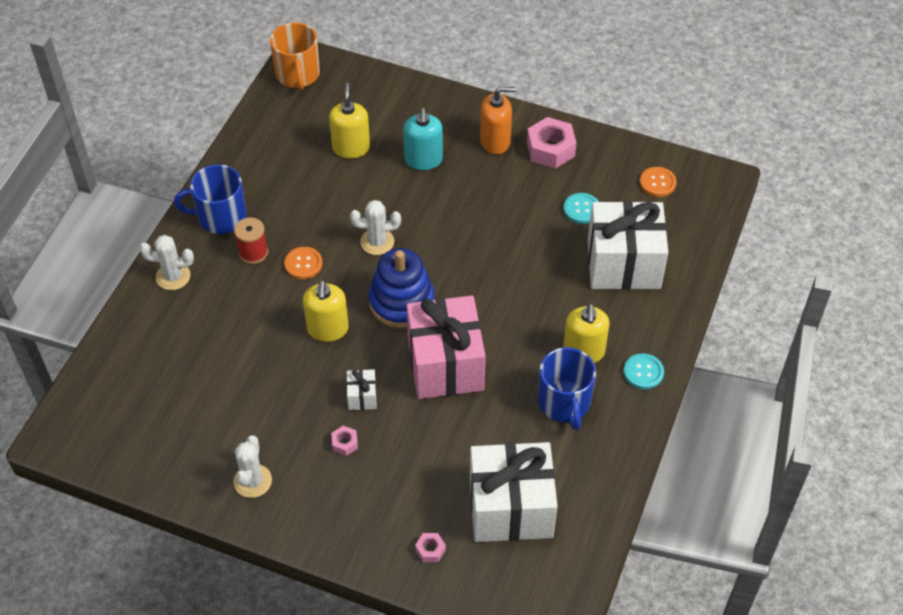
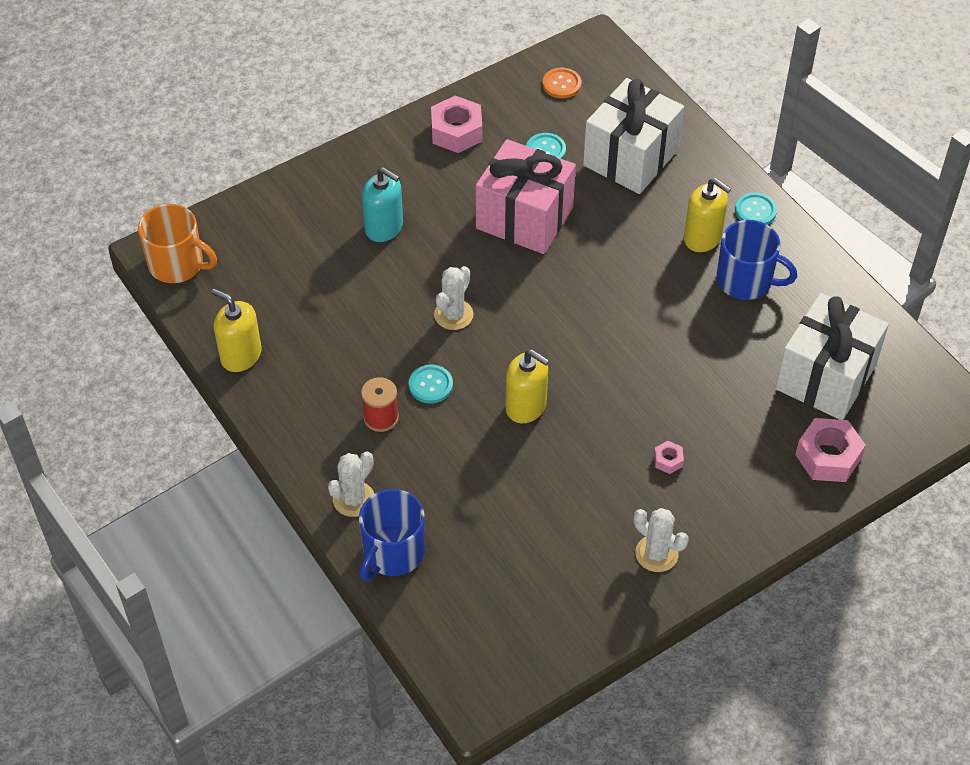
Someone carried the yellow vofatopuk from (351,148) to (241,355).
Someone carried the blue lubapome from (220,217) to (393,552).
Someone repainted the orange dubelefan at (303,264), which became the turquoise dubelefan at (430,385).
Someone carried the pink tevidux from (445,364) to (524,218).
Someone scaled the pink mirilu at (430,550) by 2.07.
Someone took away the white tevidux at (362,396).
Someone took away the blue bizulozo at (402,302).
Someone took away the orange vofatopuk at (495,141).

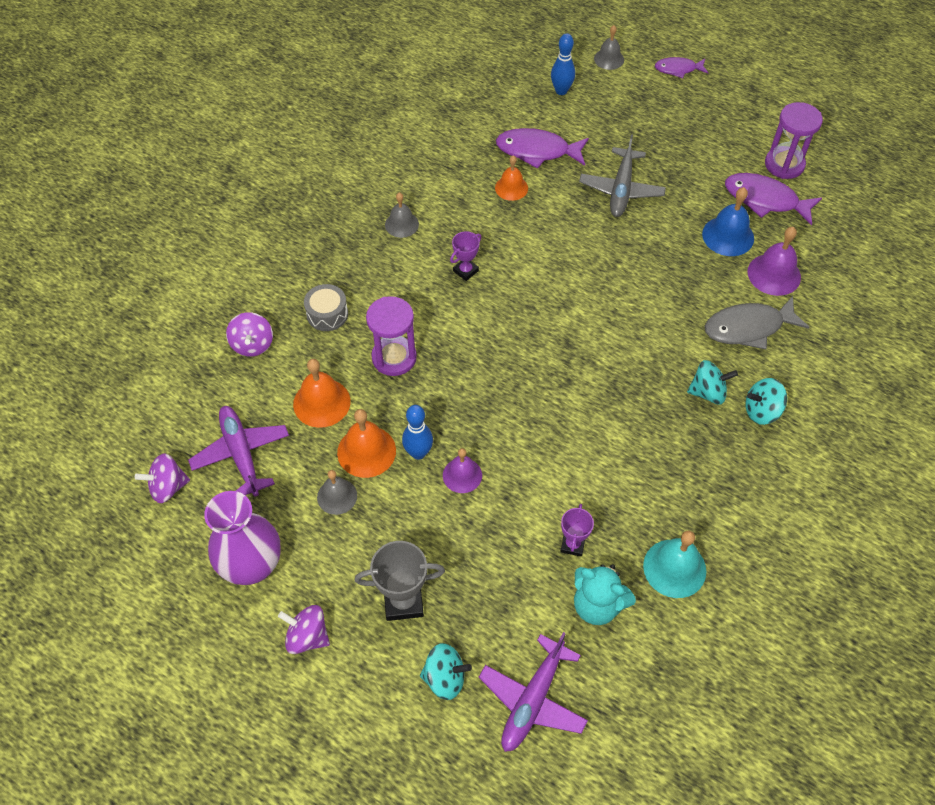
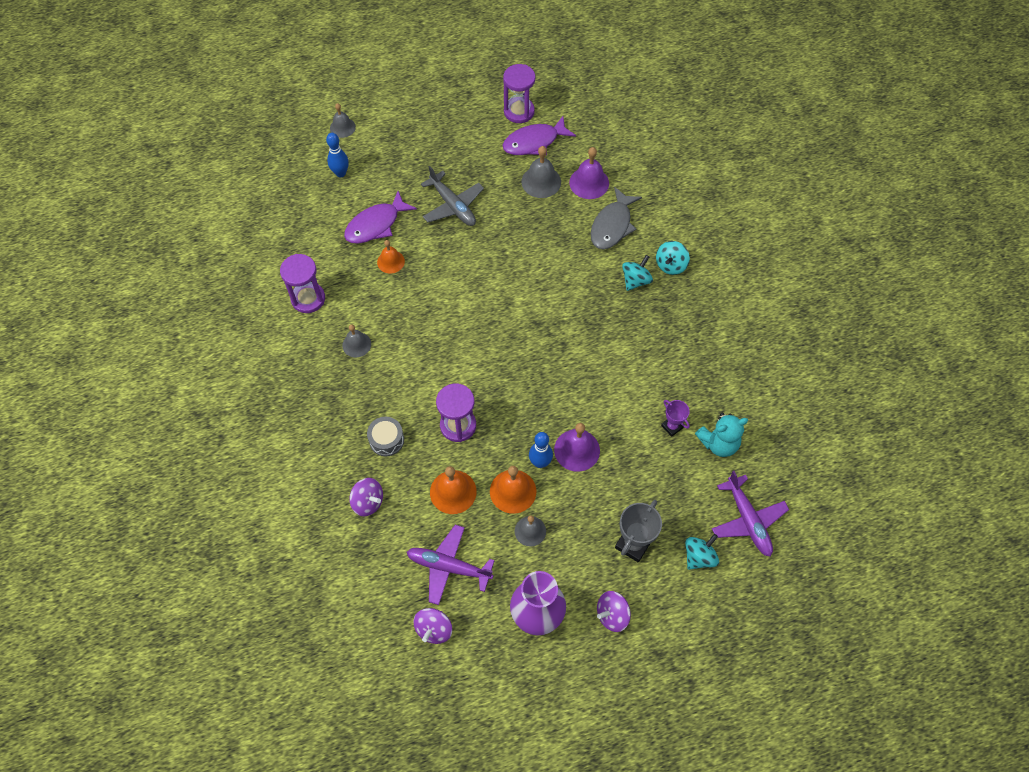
Someone put down the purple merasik at (308,299).
Someone repainted the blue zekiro at (728,236), which became the grey zekiro at (541,181).
Someone scaled the purple zekiro at (462,475) by 1.50.
Someone took away the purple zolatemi at (465,271).
Someone took away the turquoise zekiro at (674,568).
Someone took away the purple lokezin at (678,69).

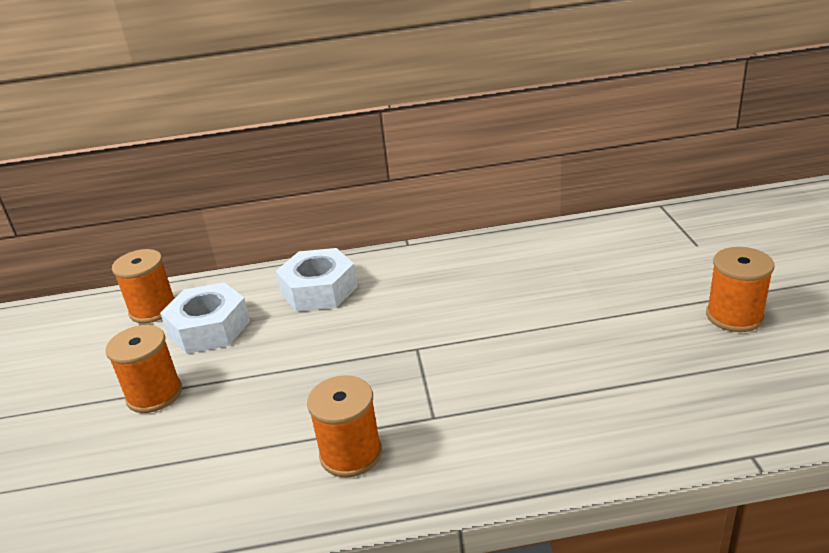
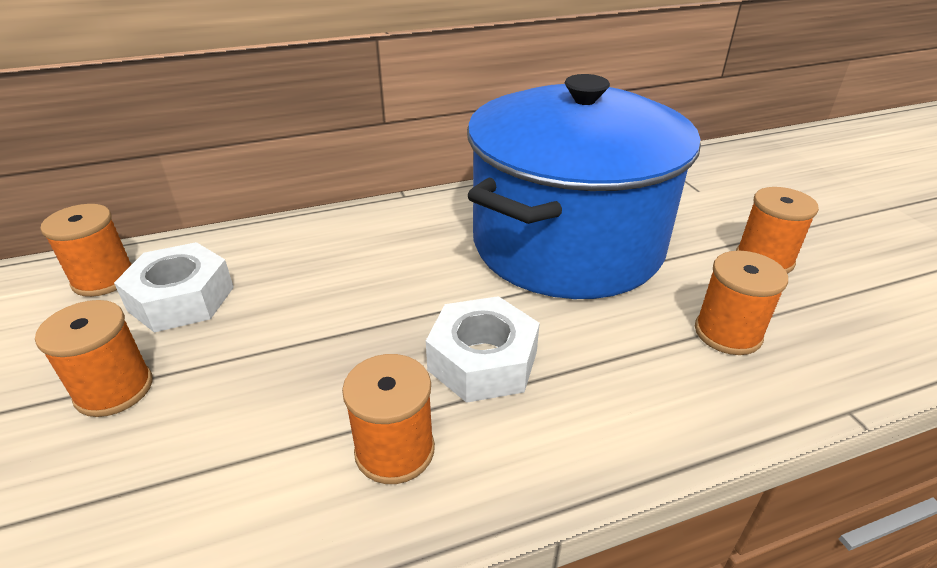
Someone carried the white mirilu from (319,290) to (483,361).
Someone put down the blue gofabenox at (567,244).
Someone put down the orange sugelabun at (727,333).

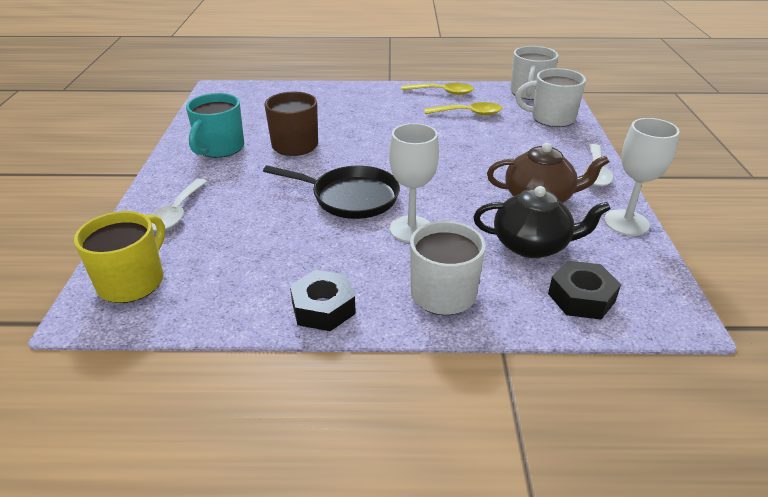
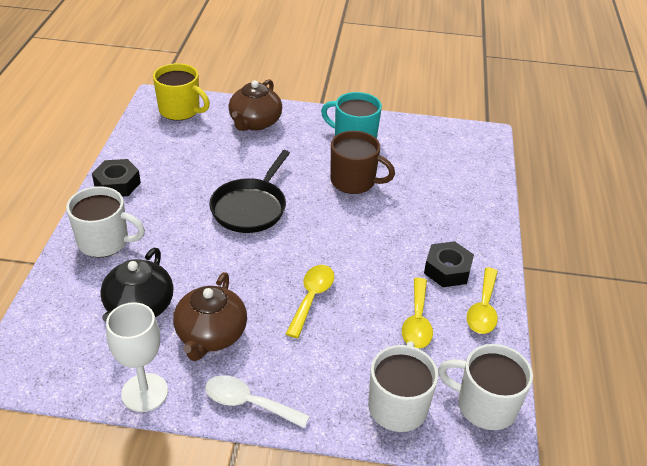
Someone swapped the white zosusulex at (177,213) for the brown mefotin at (255,122).
Someone put down the yellow zosusulex at (311,298).
Someone carried the black mirilu from (581,297) to (447,270).
Someone took away the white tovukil at (411,229).

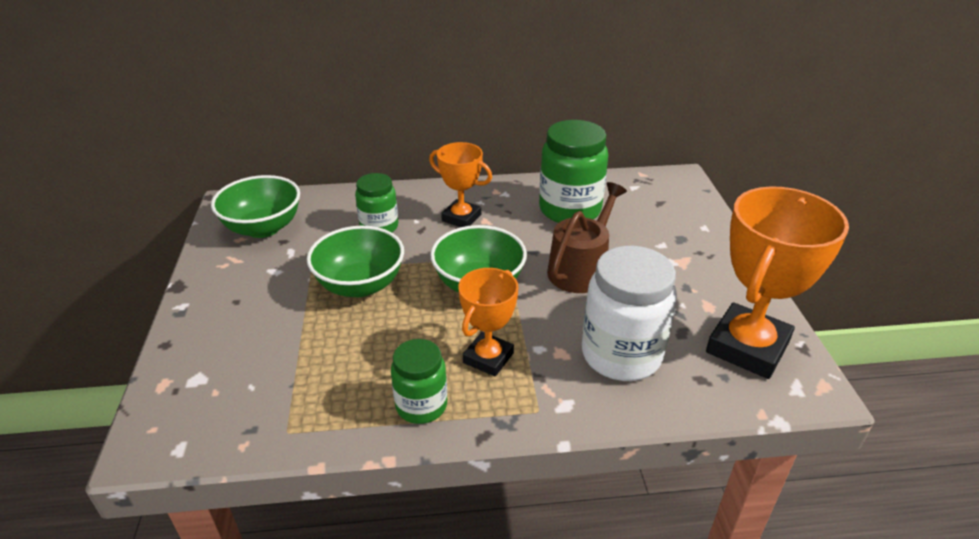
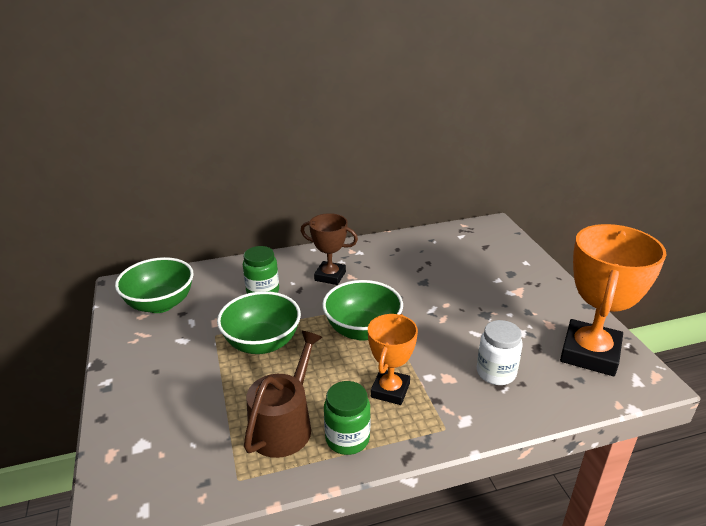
Someone carried the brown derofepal from (581,269) to (284,424).
Someone repainted the orange zolatemi at (461,218), which became the brown zolatemi at (330,276).
Someone scaled the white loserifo at (621,355) by 0.60.
Someone took away the green loserifo at (570,210).

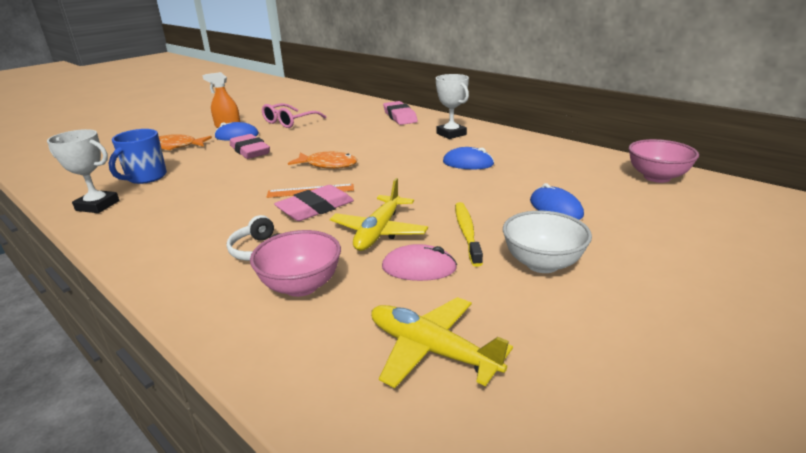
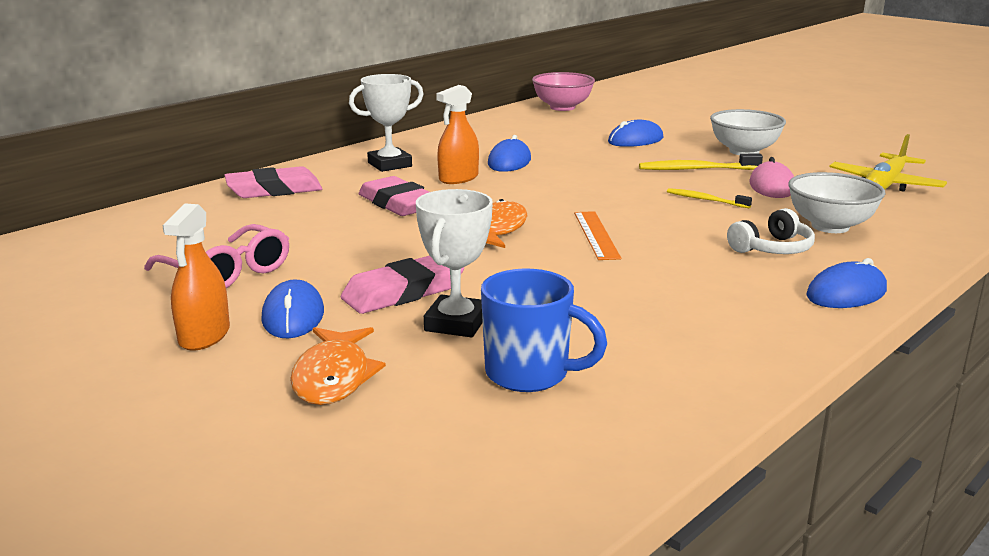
Someone carried the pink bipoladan from (315,208) to (398,204).
Someone carried the white zolatemi from (97,205) to (456,323).
Someone put down the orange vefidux at (458,178).
Someone swapped the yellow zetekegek at (379,232) for the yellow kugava at (705,200).
Someone repainted the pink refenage at (301,286), which became the white refenage at (830,226).
Someone put down the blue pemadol at (846,293).

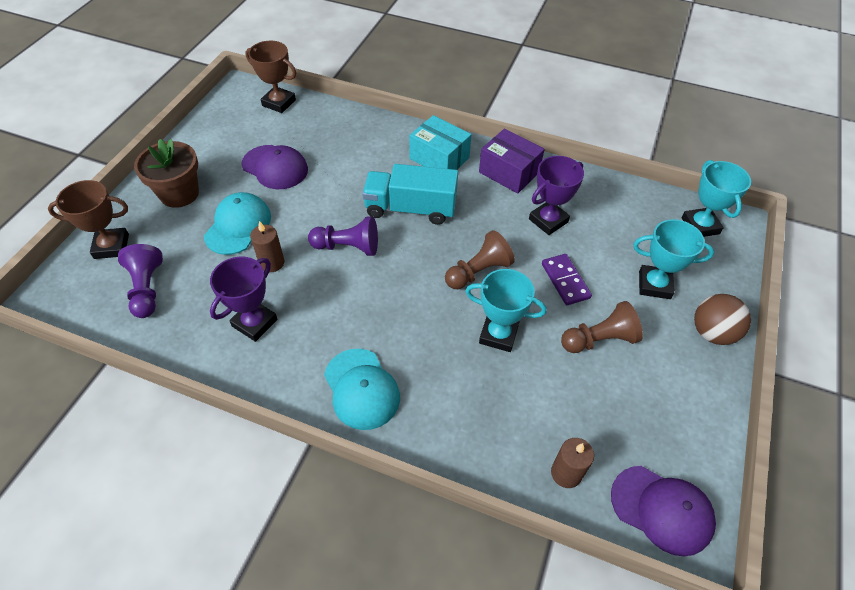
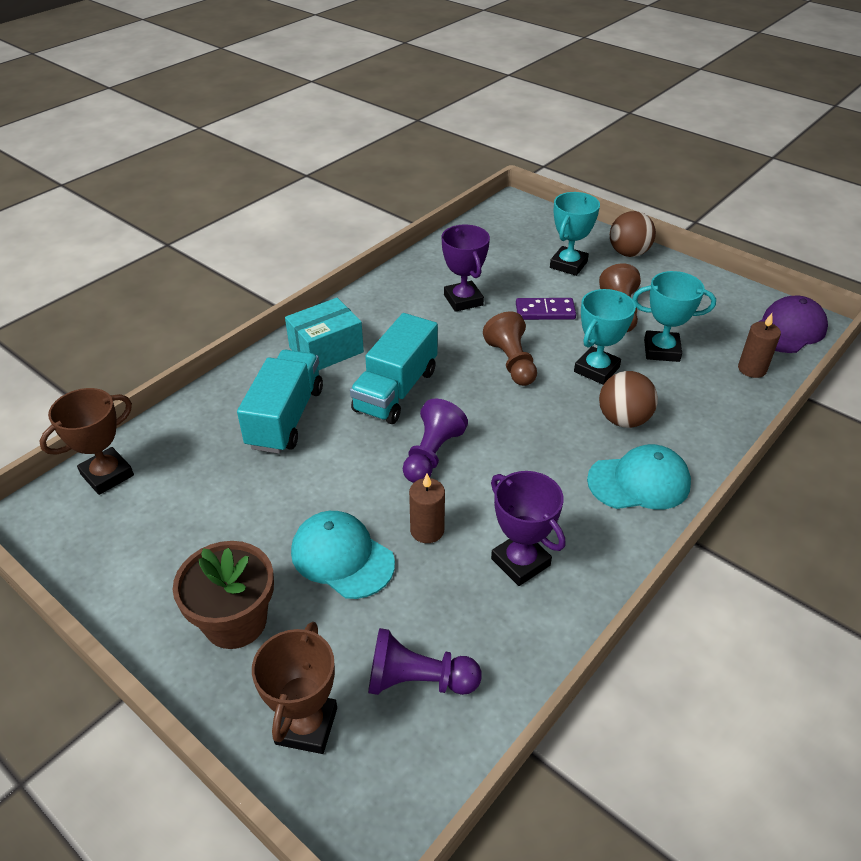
Someone put down the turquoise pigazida at (285,418).
Someone put down the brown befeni at (623,420).
Someone carried the turquoise zolatemi from (700,226) to (661,350).
Someone took away the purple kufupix at (275,167).
Someone took away the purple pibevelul at (509,172).

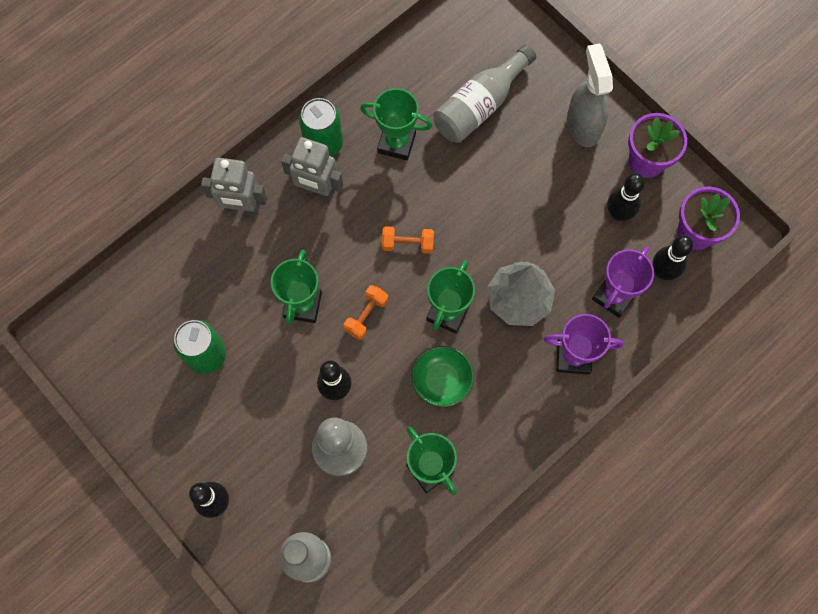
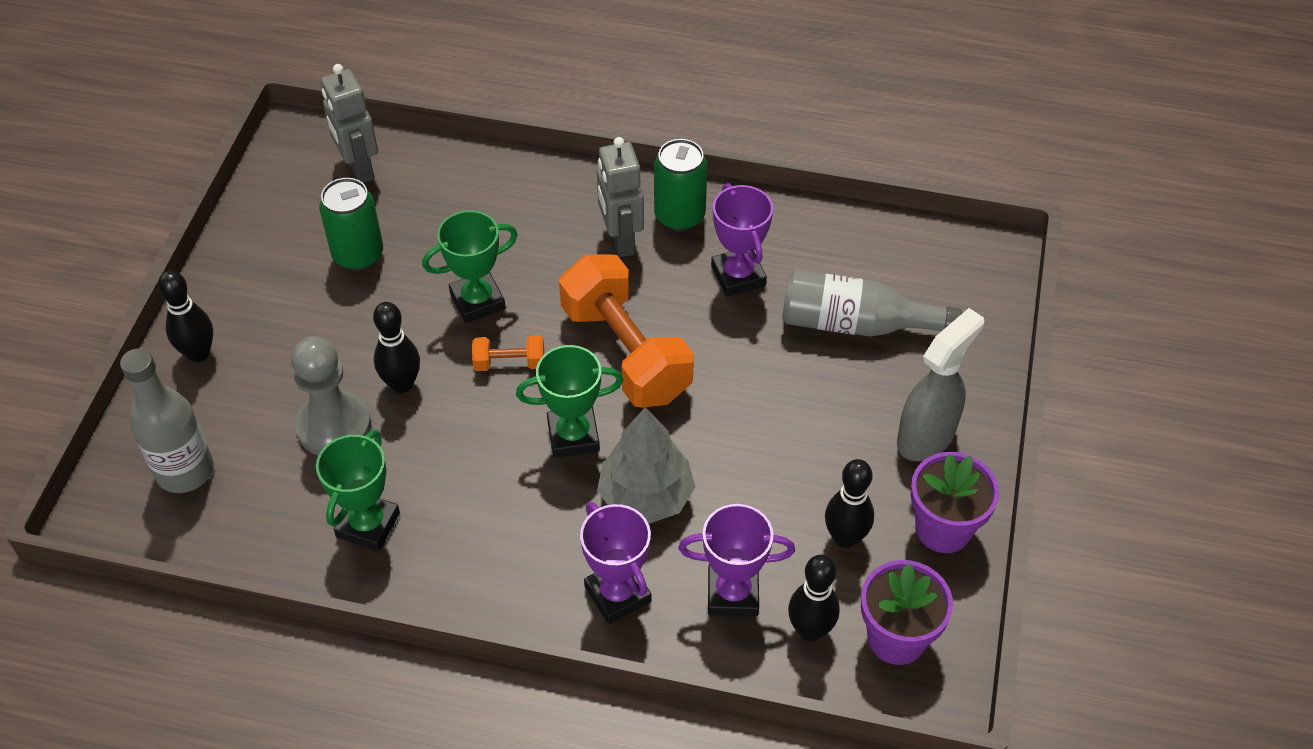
Someone carried the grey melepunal from (242,208) to (359,168).
Someone scaled the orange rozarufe at (407,244) by 2.29.
Someone repainted the green zolatemi at (396,143), which became the purple zolatemi at (738,276).
Someone took away the green refenage at (442,381).

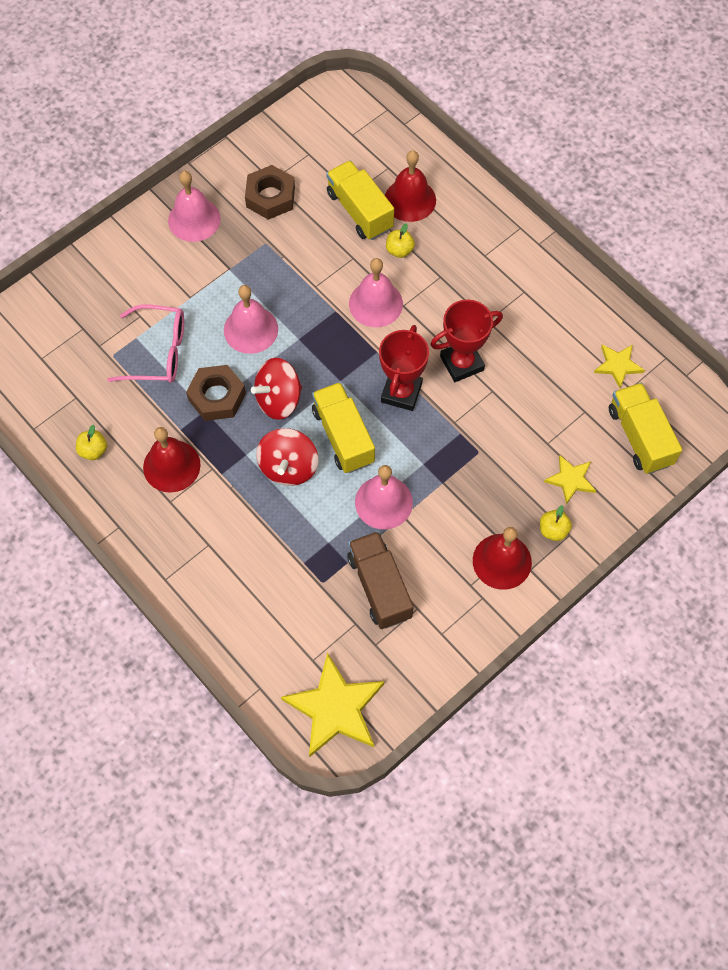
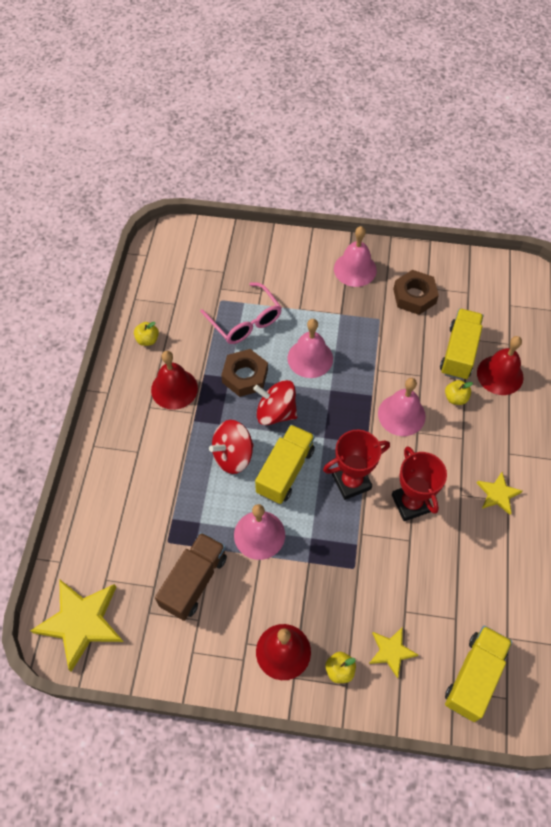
Someone rotated the red zolatemi at (461,363) by 45 degrees clockwise.
Someone carried the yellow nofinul from (617,365) to (498,494).

